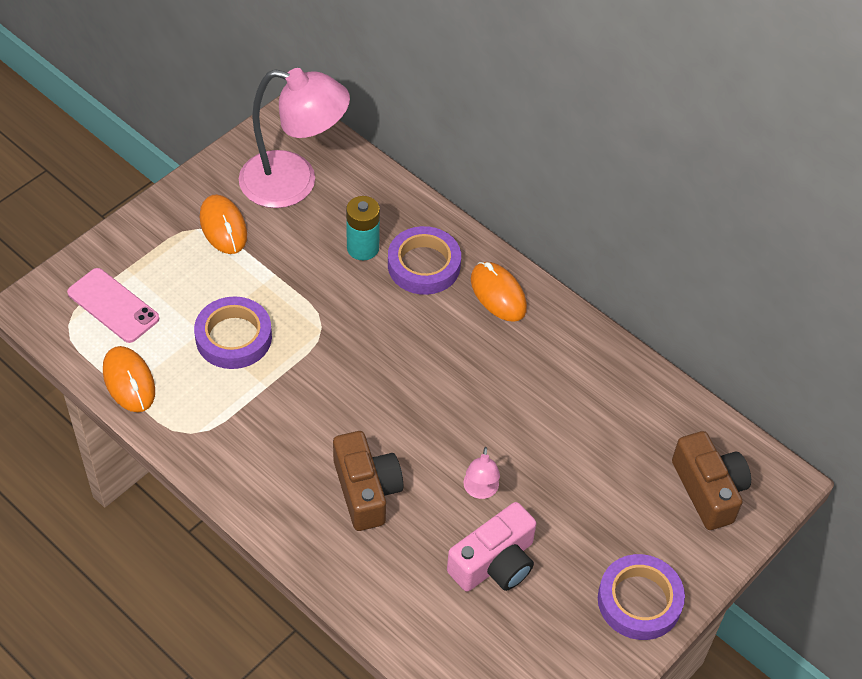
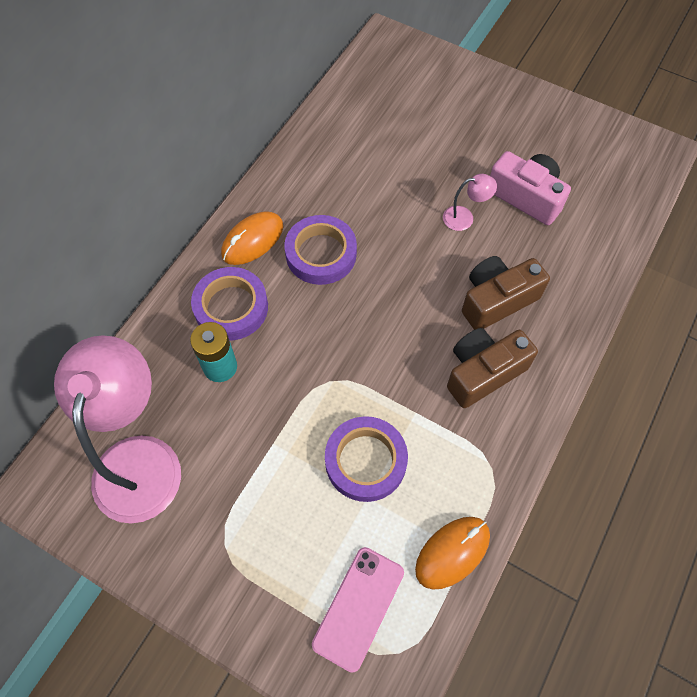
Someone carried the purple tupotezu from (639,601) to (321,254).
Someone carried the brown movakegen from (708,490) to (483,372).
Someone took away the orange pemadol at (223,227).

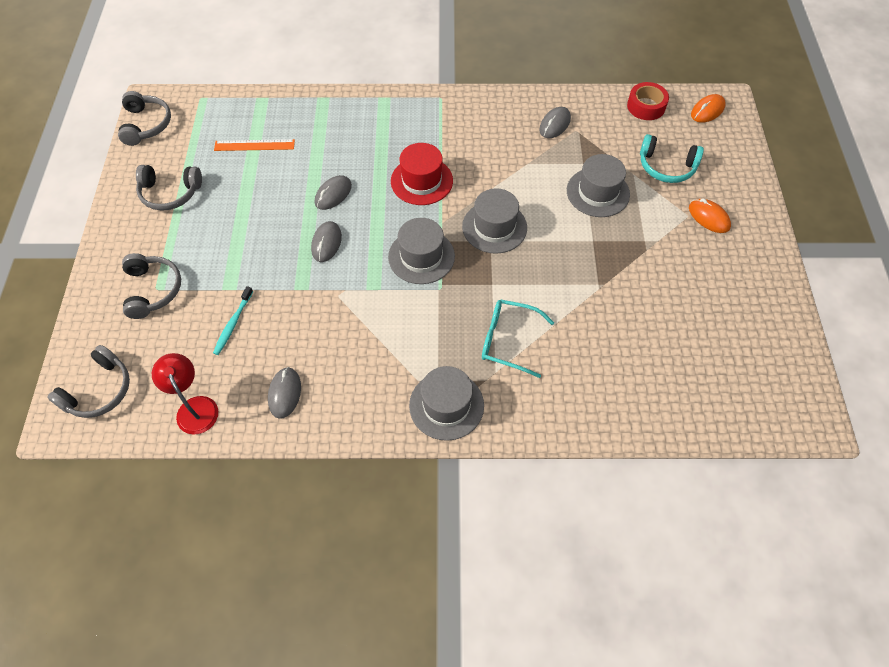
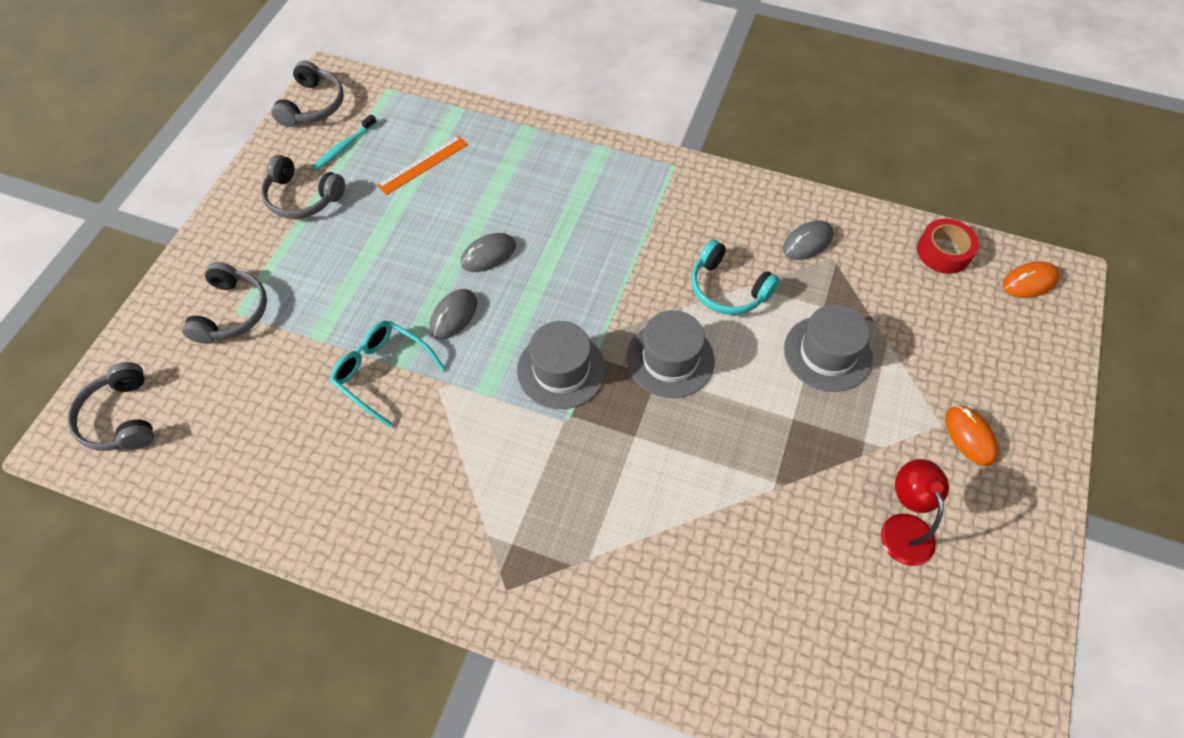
Someone rotated the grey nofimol at (99,390) by 105 degrees clockwise.
Someone carried the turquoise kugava from (233,324) to (344,147).
Someone carried the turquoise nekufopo from (508,340) to (382,372).
Someone rotated the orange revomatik at (254,145) by 60 degrees counterclockwise.
Someone carried the turquoise nofimol from (666,167) to (727,289).
Someone carried the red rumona from (194,407) to (903,527).
Someone took away the grey pemadol at (285,393).
Someone took away the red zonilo at (421,181).
Someone took away the grey zonilo at (446,405).

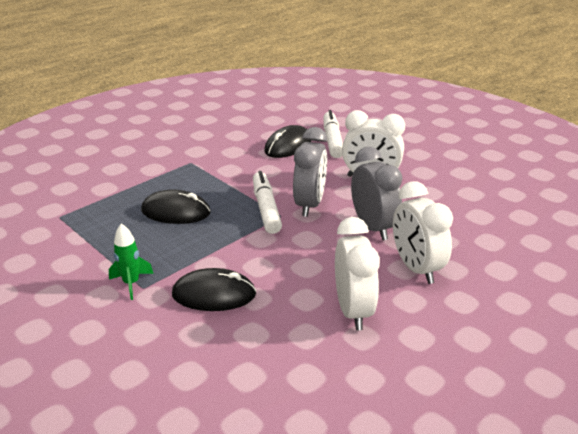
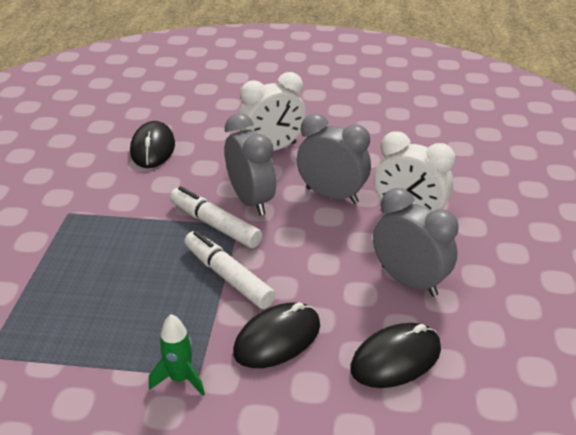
Someone carried the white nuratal from (332,140) to (228,276).
Someone carried the black pemadol from (176,212) to (396,359).
Someone repainted the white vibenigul at (353,310), which became the grey vibenigul at (409,281).

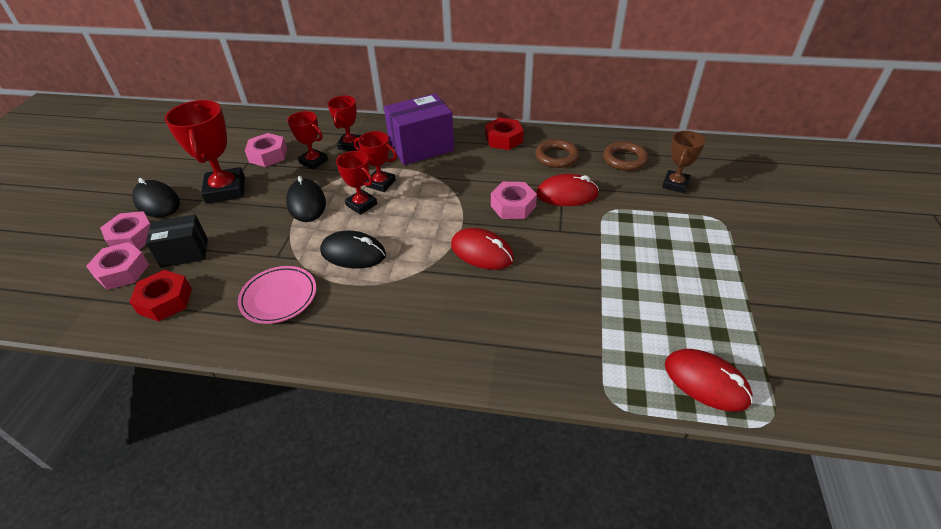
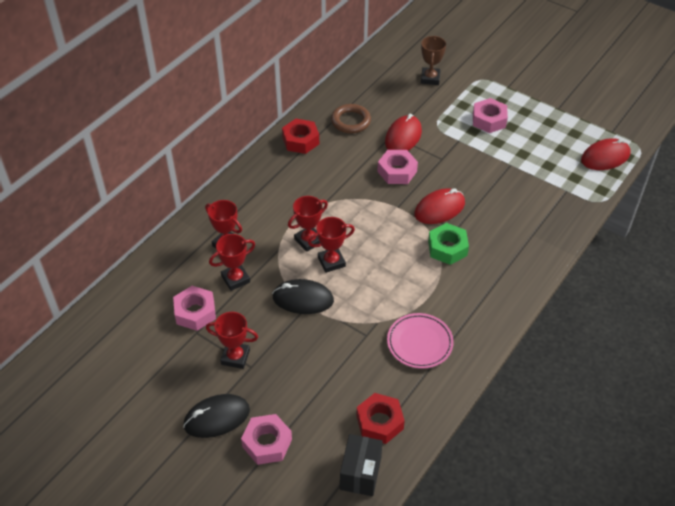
Someone scaled the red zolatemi at (226,190) by 0.60.
Someone carried the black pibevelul from (184,253) to (360,473).
Someone rotated the brown zolatemi at (675,184) by 45 degrees clockwise.
Someone put down the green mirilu at (447,248).
Someone carried the pink mirilu from (122,271) to (489,120).
Someone took away the black pemadol at (353,253).
Someone took away the purple pibevelul at (421,147).
Someone took away the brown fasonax at (624,159).

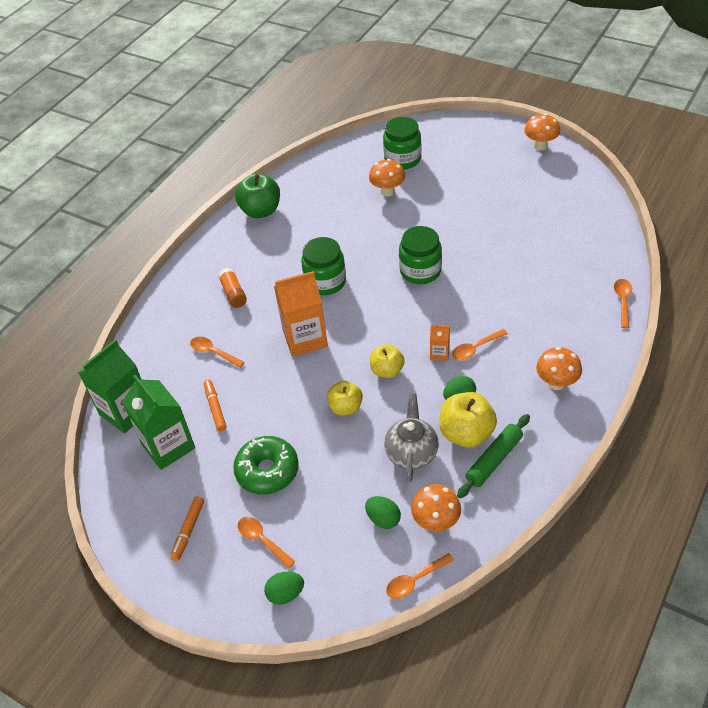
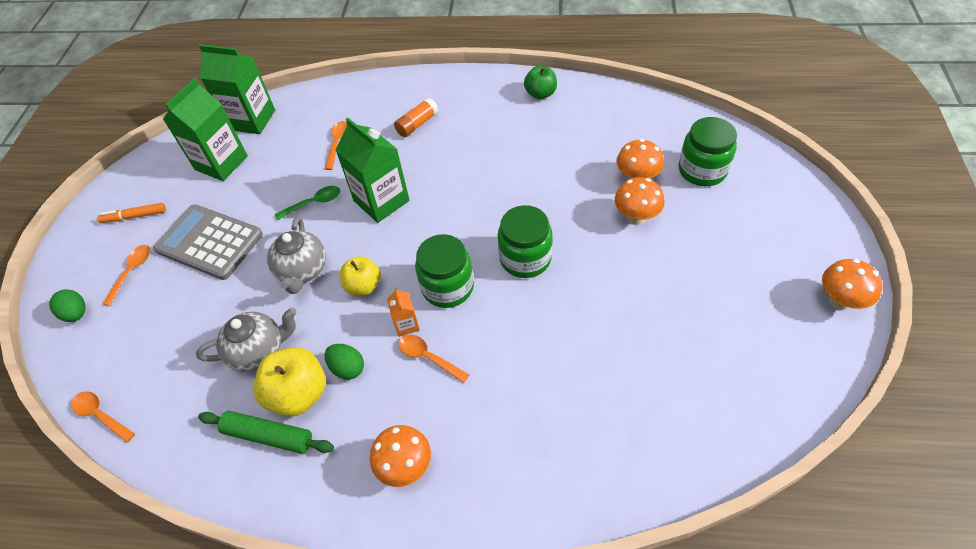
Someone swapped the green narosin at (267,471) for the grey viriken at (209,242).
Someone swapped the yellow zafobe at (345,407) for the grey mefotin at (302,270).
Someone put down the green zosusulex at (314,203).
Someone repainted the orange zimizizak at (305,338), which became the green zimizizak at (381,201).
Someone carried the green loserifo from (325,282) to (447,287).
Someone scaled the green zafobe at (261,211) by 0.65.
Someone carried the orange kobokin from (436,522) to (636,217).
Someone took away the orange nuratal at (215,408).
Someone took away the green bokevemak at (383,519).
Someone took away the orange zosusulex at (622,301).

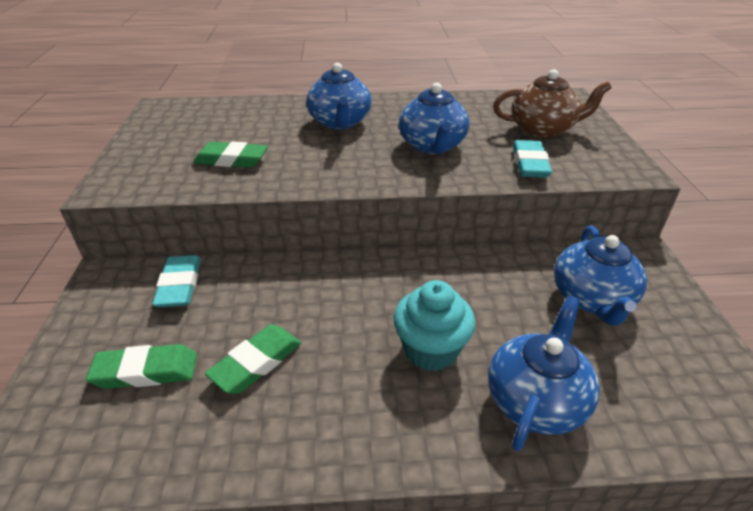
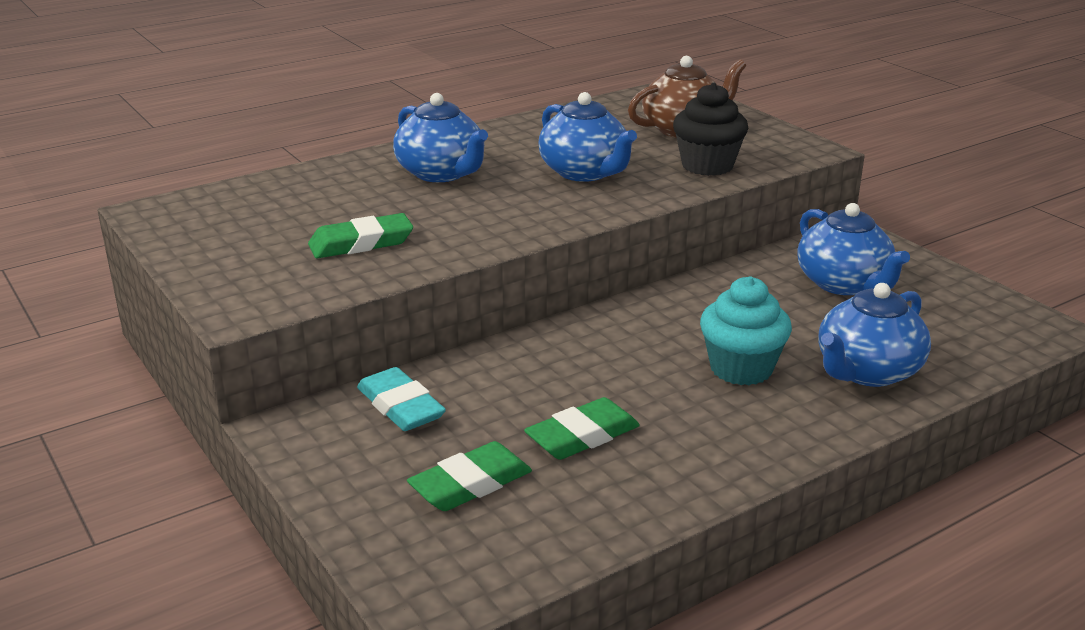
Someone rotated the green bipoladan at (256,363) by 45 degrees clockwise.
Someone swapped the turquoise bipoladan at (530,164) for the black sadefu at (707,165).
Someone rotated the blue mefotin at (536,399) by 135 degrees counterclockwise.

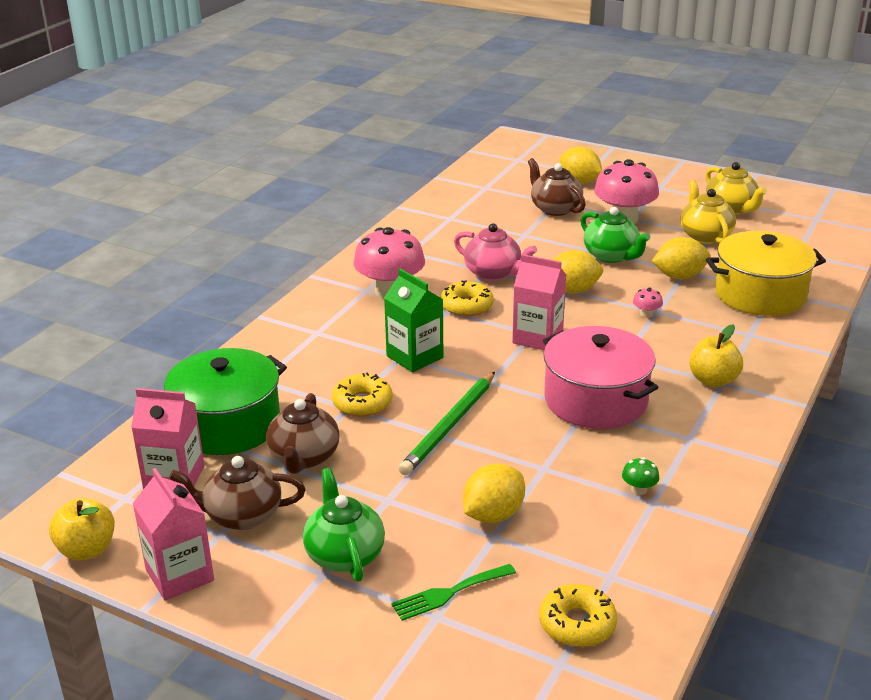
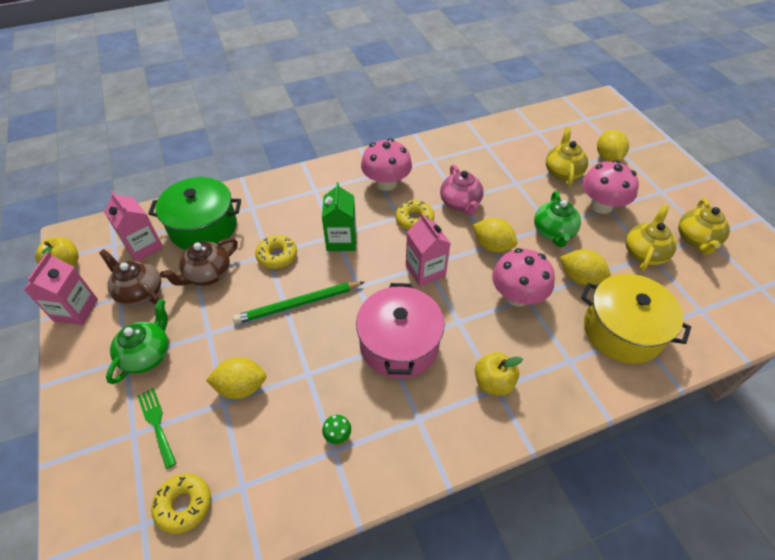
Someone rotated the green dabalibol at (449,593) by 45 degrees clockwise.
Someone scaled the pink kobokin at (646,314) by 2.48.
Someone repainted the brown mefotin at (555,209), which became the yellow mefotin at (562,172).

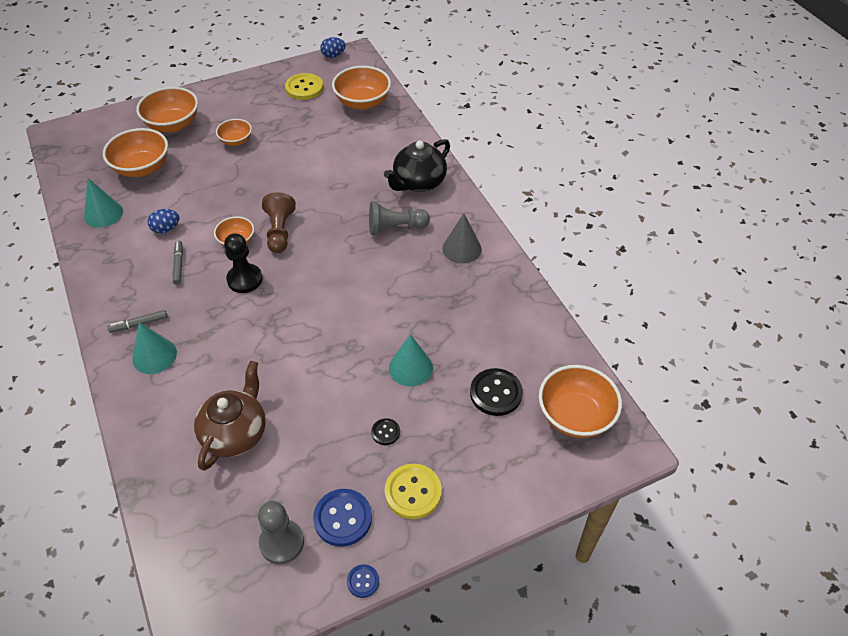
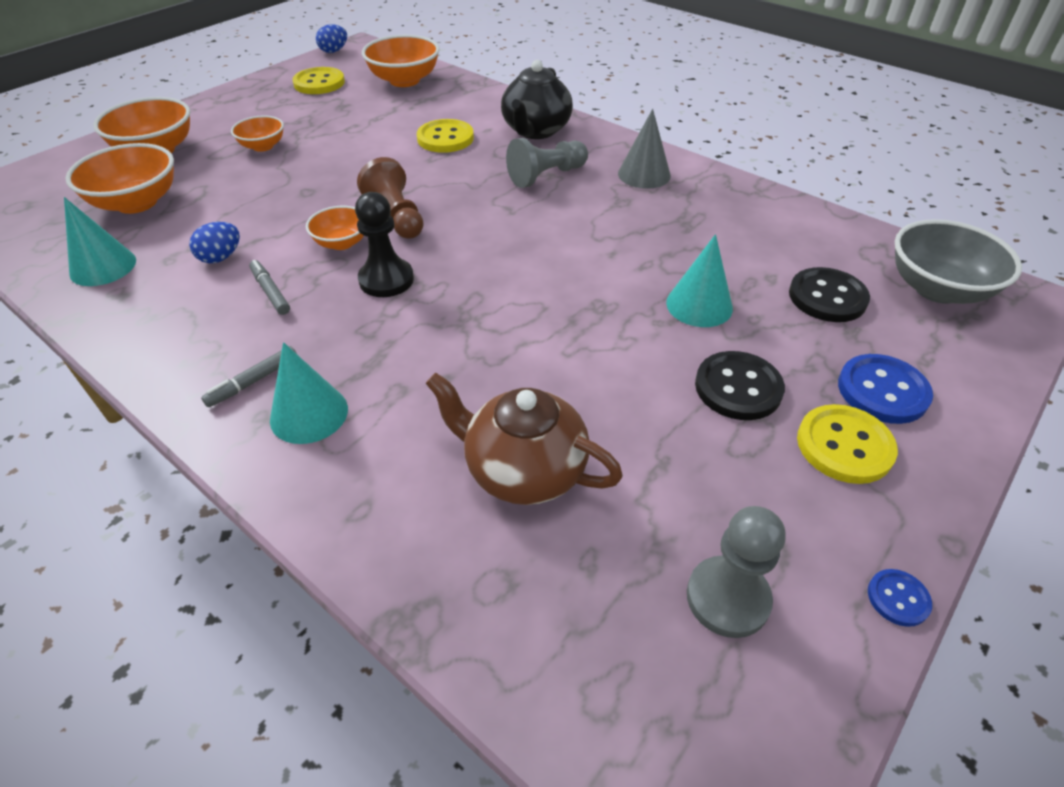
Someone put down the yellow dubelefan at (445,138).
Someone rotated the brown mefotin at (235,433) by 60 degrees counterclockwise.
Someone scaled the black dubelefan at (385,432) by 1.89.
Someone carried the blue dubelefan from (343,518) to (882,391).
Someone repainted the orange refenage at (575,415), which became the grey refenage at (937,289).

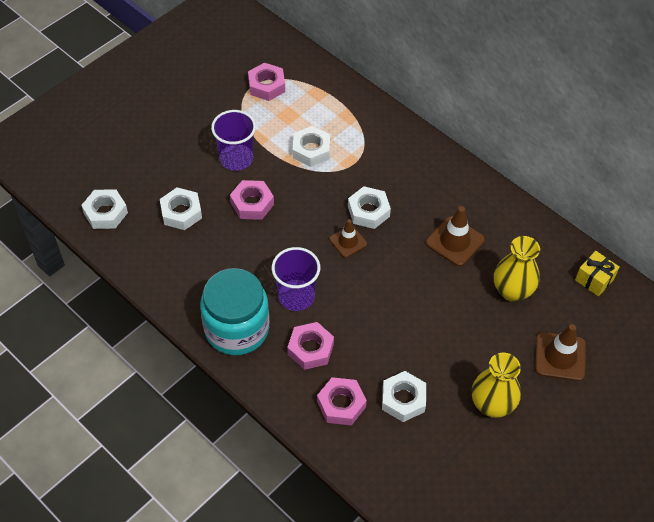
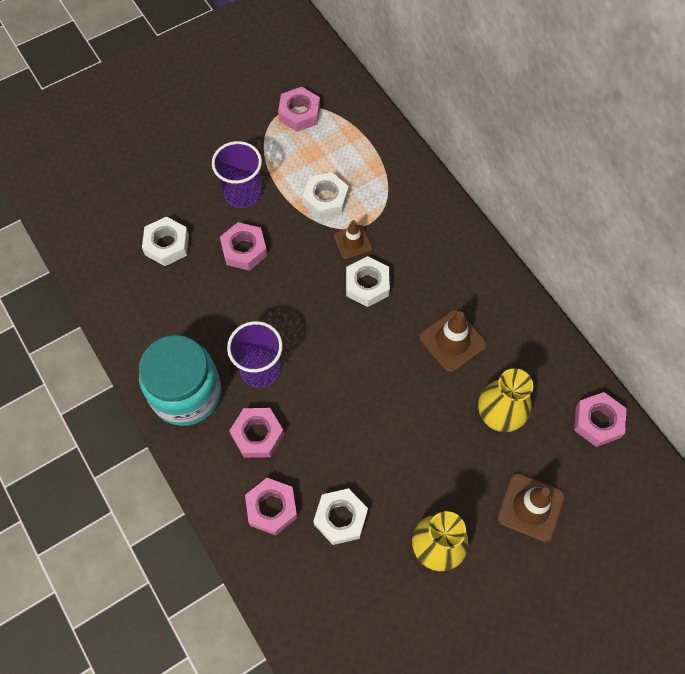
Someone carried the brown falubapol from (348,241) to (353,242).
Someone swapped the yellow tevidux at (594,279) for the pink mirilu at (598,422).
Someone took away the white mirilu at (105,213).

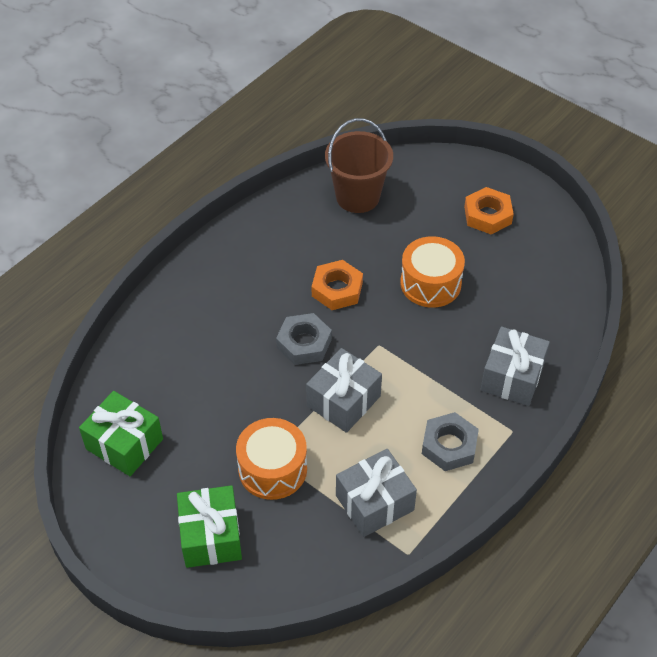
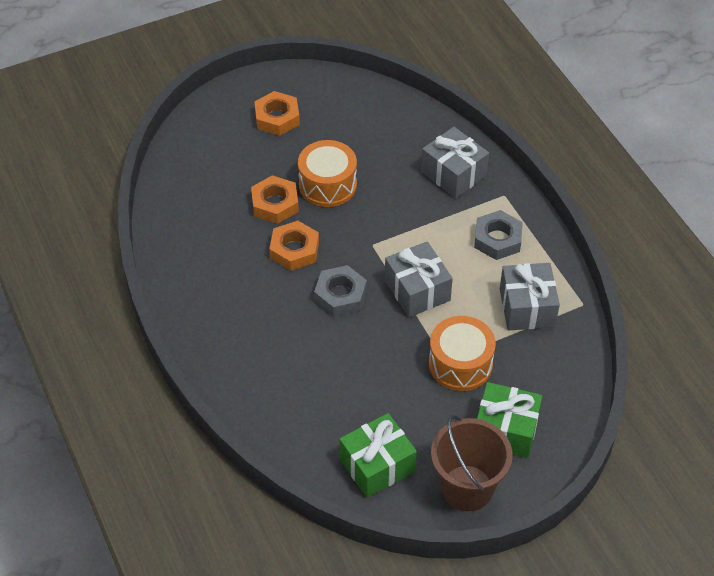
Someone put down the orange mirilu at (275,204).
Someone carried the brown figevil from (357,197) to (467,488).

